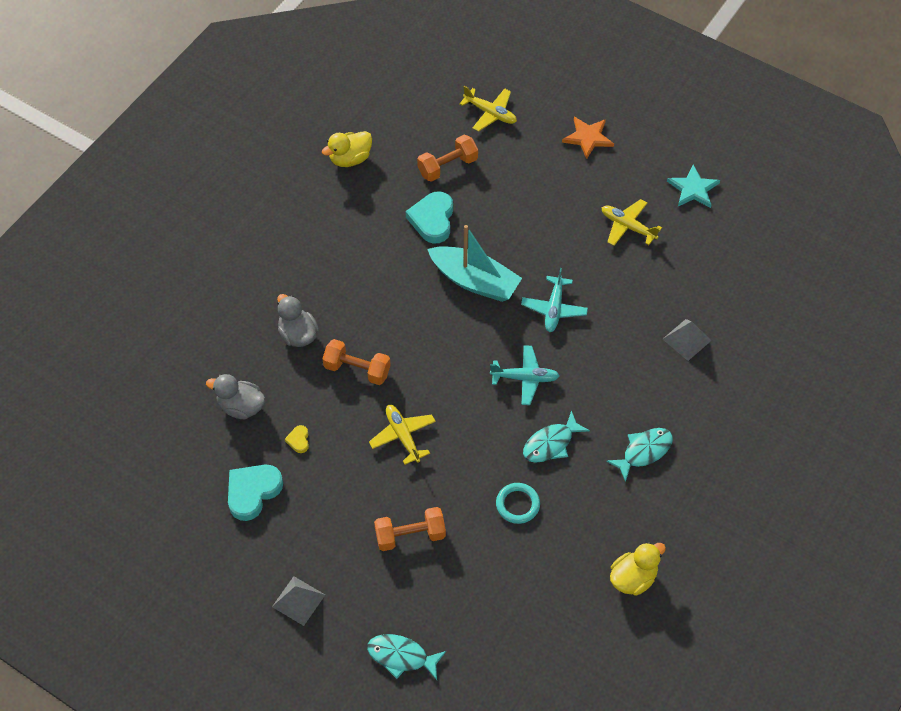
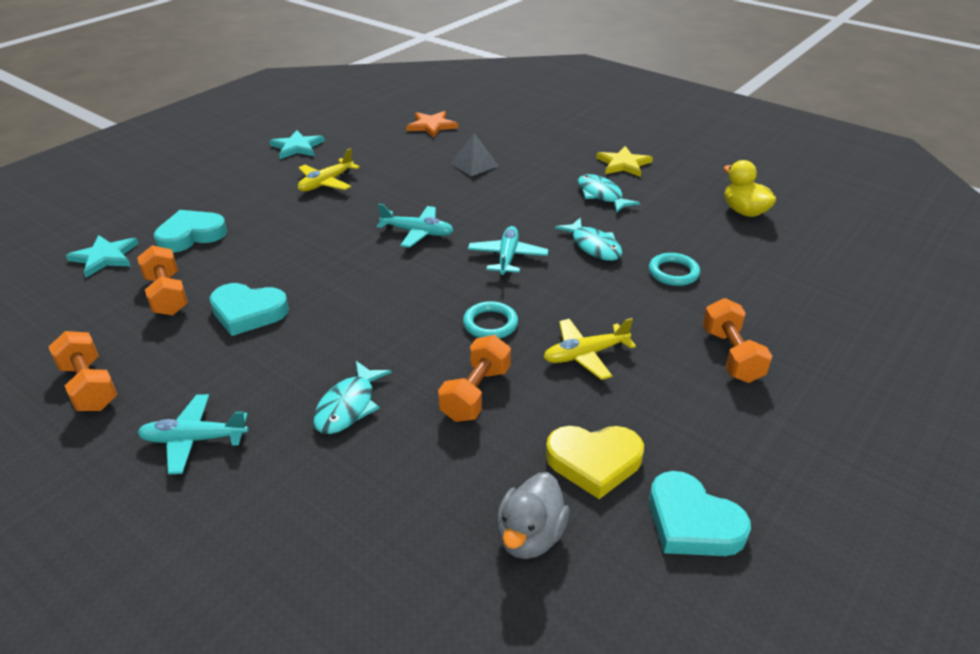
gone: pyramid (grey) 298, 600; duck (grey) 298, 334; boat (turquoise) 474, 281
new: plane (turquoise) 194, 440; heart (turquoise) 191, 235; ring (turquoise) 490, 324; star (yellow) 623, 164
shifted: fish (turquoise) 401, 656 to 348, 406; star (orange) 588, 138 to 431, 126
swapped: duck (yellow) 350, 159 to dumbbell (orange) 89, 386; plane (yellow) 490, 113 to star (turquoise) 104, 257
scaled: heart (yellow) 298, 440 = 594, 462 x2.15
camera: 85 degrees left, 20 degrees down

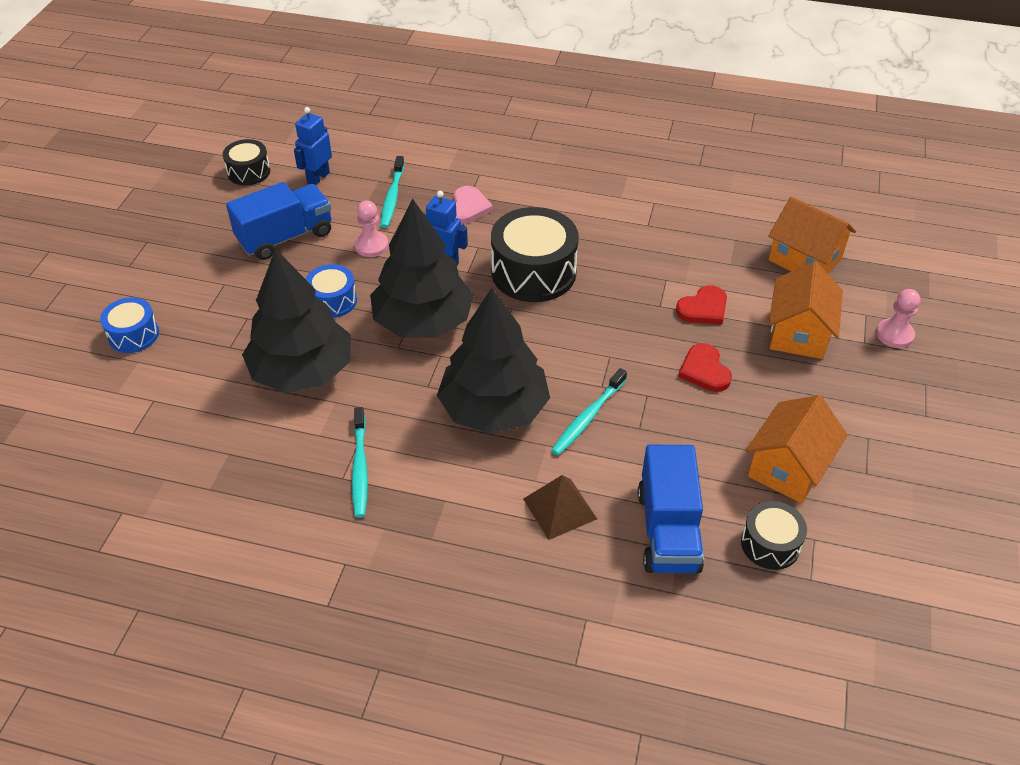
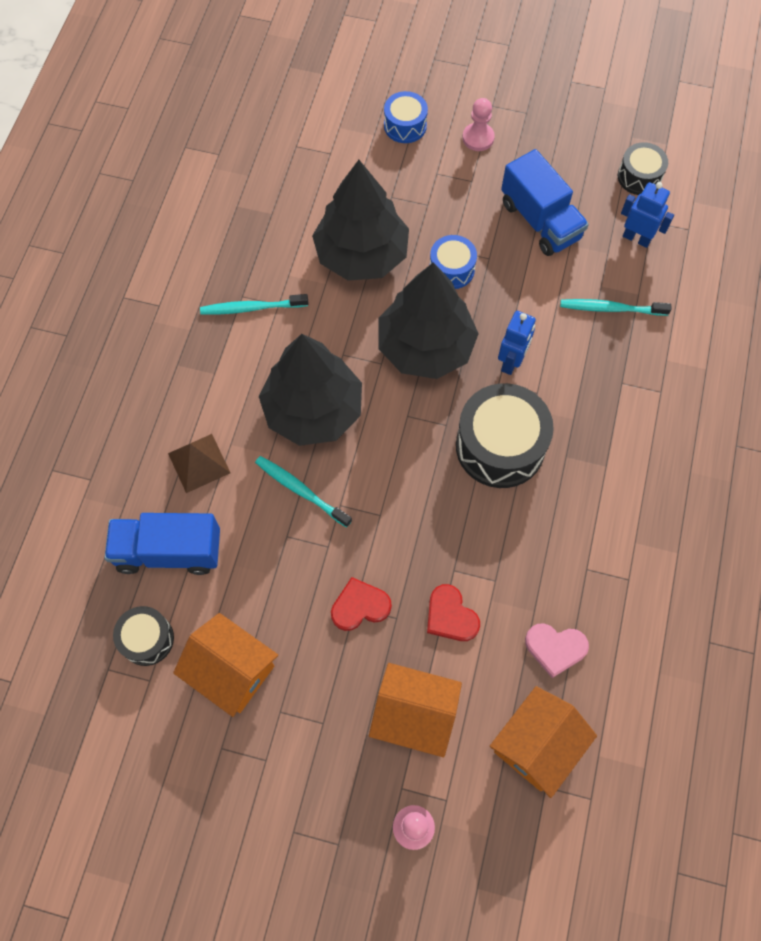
shifted: pawn (pink) 371, 245 to 478, 138; heart (pink) 468, 207 to 555, 648
camera: 90 degrees right, 20 degrees up

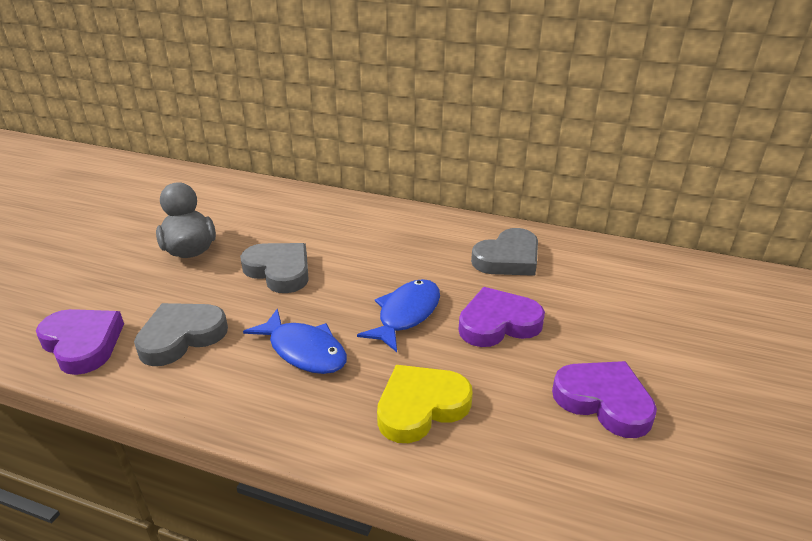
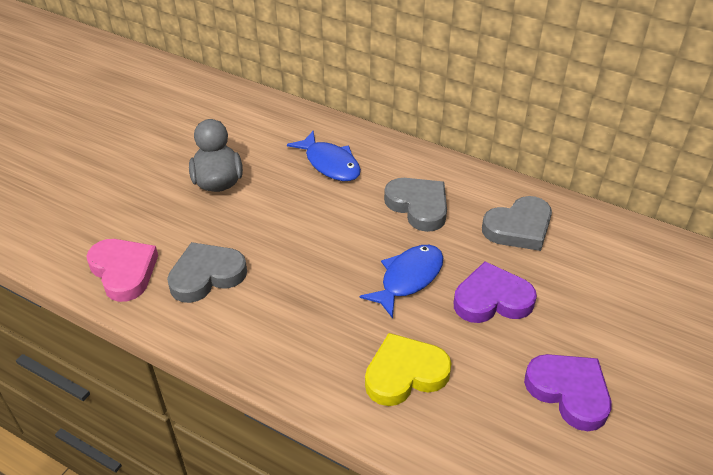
shifted: heart (grey) 279, 271 to 418, 206; fish (blue) 304, 350 to 330, 164
repainted: heart (purple) 82, 343 to heart (pink) 124, 271
camera: 10 degrees right, 10 degrees up

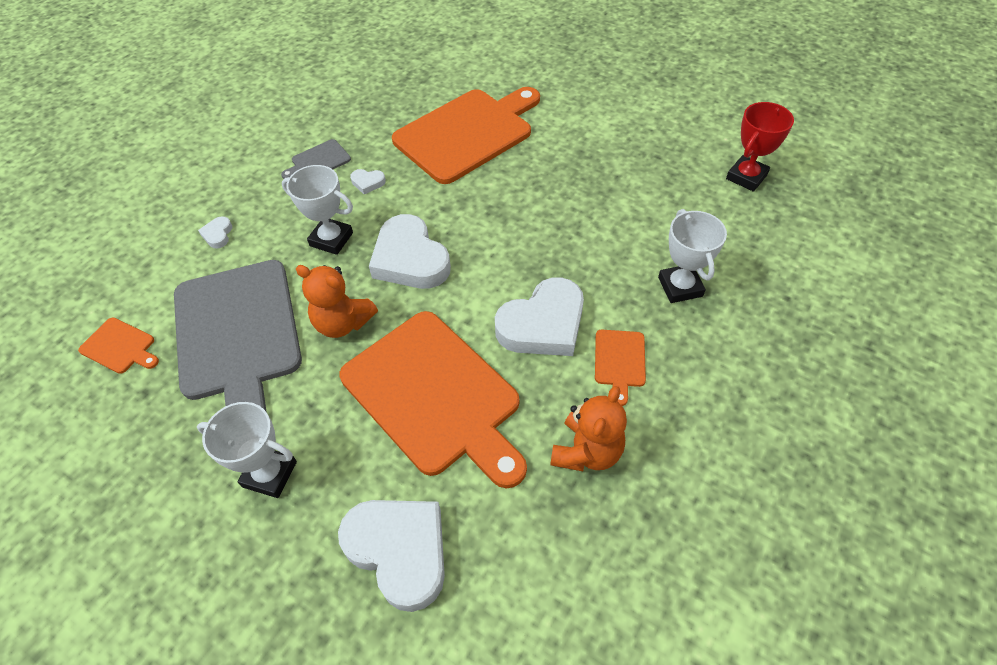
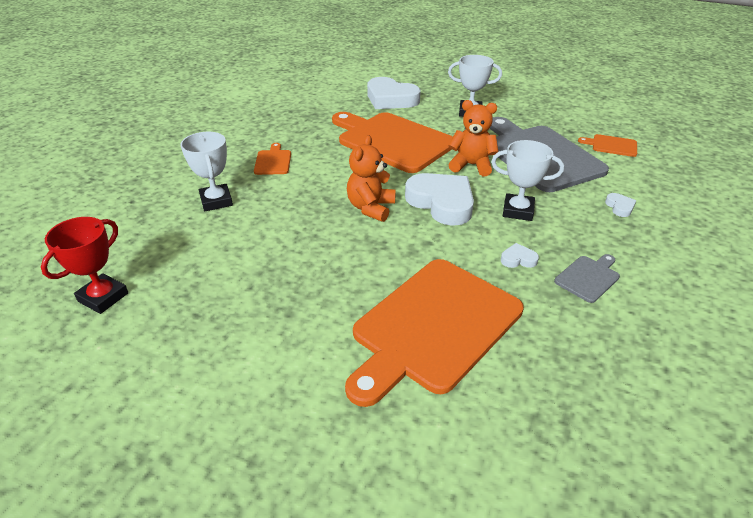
gone: heart (white) 543, 324
shifted: teddy bear (orange) 587, 451 to 371, 208
camera: 170 degrees right, 15 degrees down

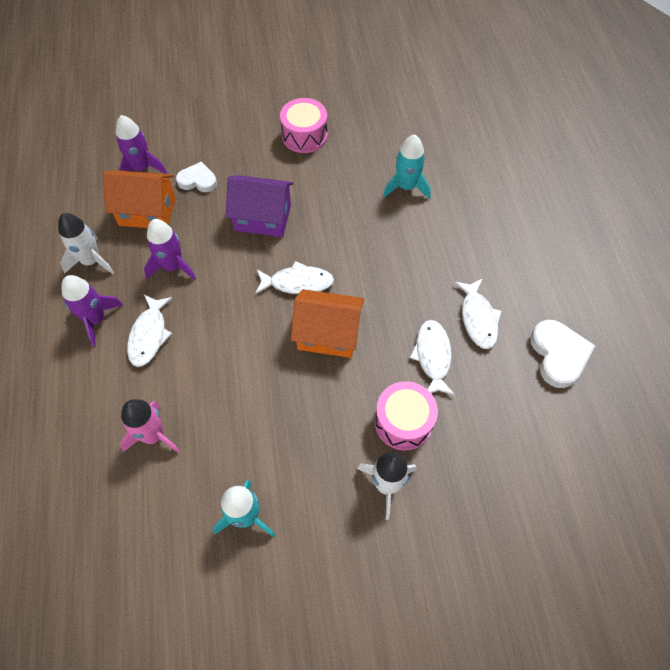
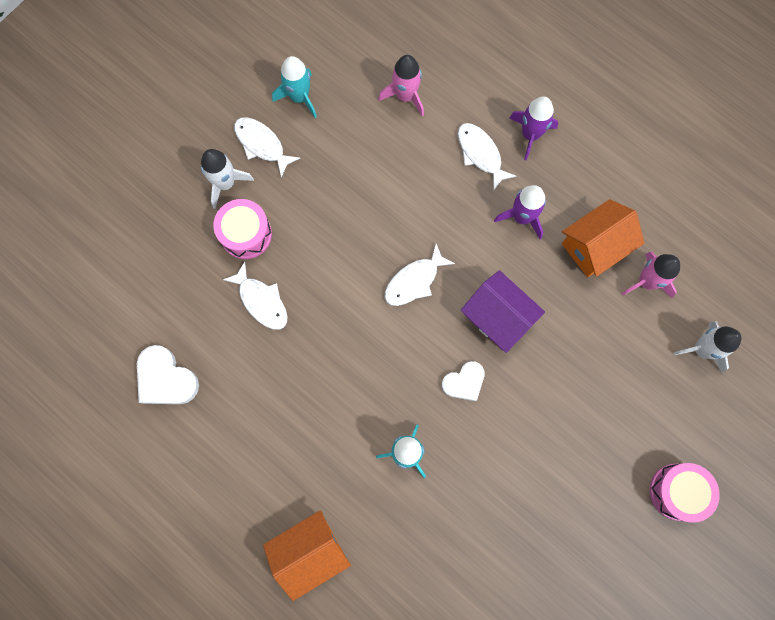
shifted: rocket (white) 91, 261 to 702, 349; heart (white) 198, 180 to 464, 382; drum (pink) 304, 135 to 677, 491; house (orange) 328, 334 to 310, 552; fish (white) 478, 318 to 262, 144
repainted: rocket (purple) 142, 168 to rocket (pink) 646, 281
rotated: house (purple) 263, 217 = 498, 317 75 degrees clockwise
camera: 140 degrees right, 15 degrees up

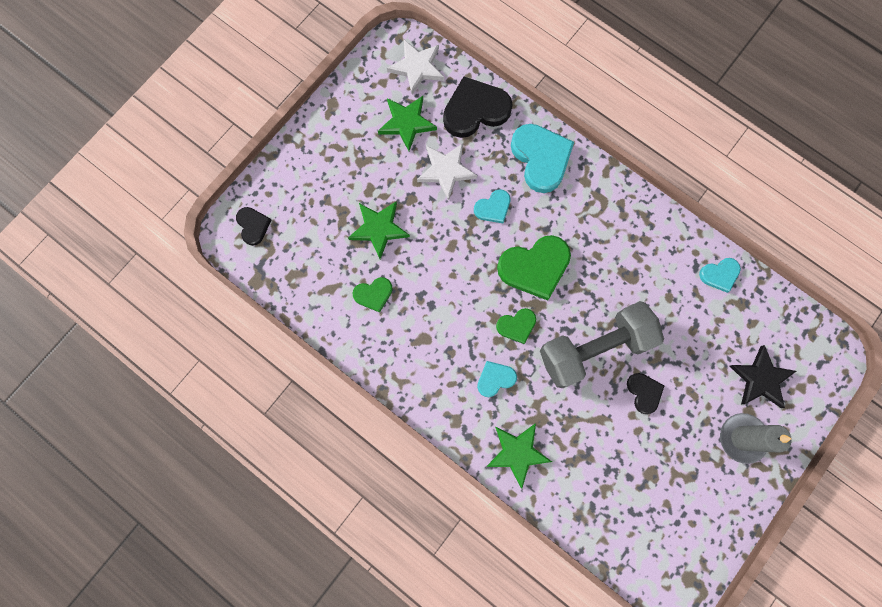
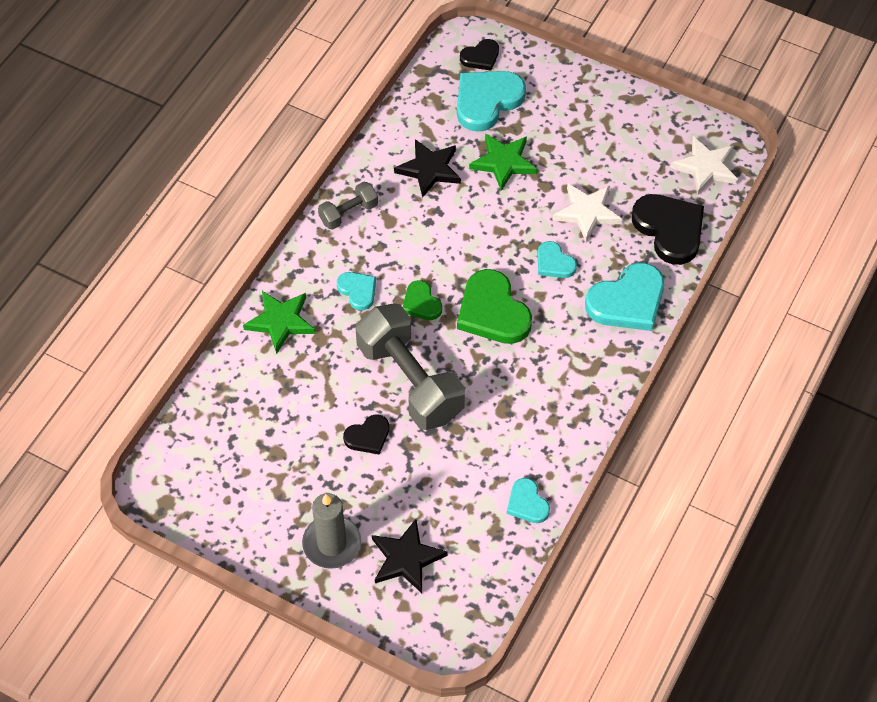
gone: star (green) 406, 123
new: dumbbell (grey) 348, 213; heart (turquoise) 487, 101
swapped: heart (green) 373, 294 to star (black) 429, 169
camera: 80 degrees right, 20 degrees down

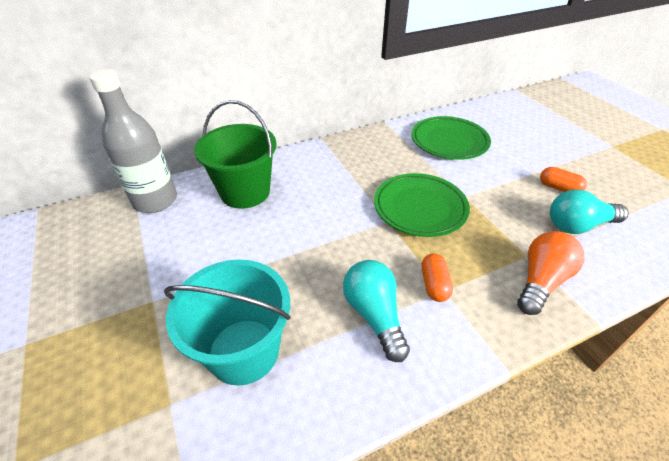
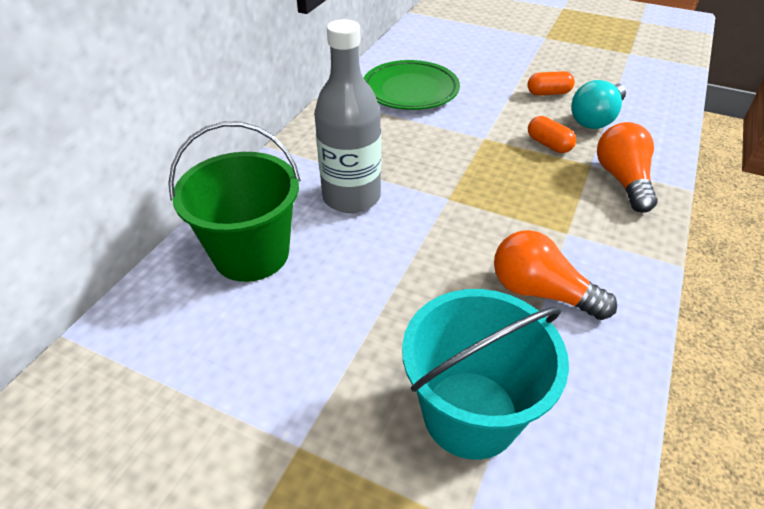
gone: plate (green) 420, 208
shifted: bottle (grey) 155, 200 to 351, 197; capsule (orange) 434, 284 to 549, 144
repainted: light bulb (turquoise) 374, 314 to light bulb (orange) 540, 292
camera: 40 degrees left, 0 degrees up

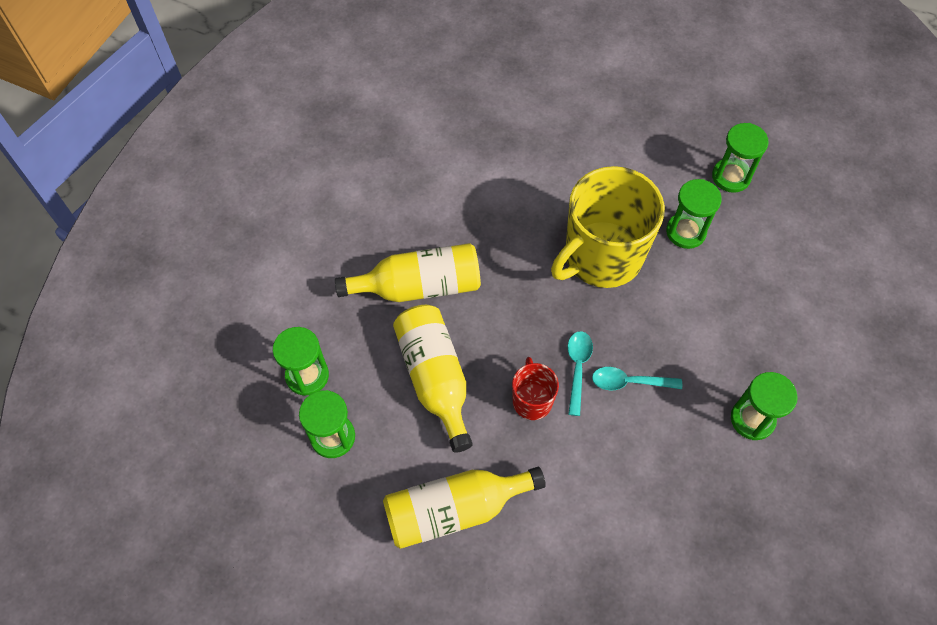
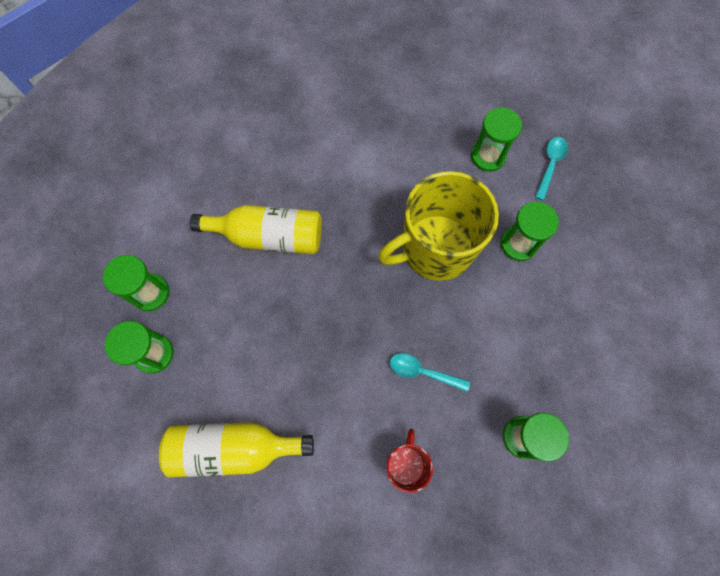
gone: bottle (yellow) 435, 379
shifted: mug (red) 532, 400 to 405, 464; spoon (turquoise) 577, 368 to 550, 165; hourglass (green) 731, 177 to 488, 156
camera: 15 degrees right, 10 degrees up

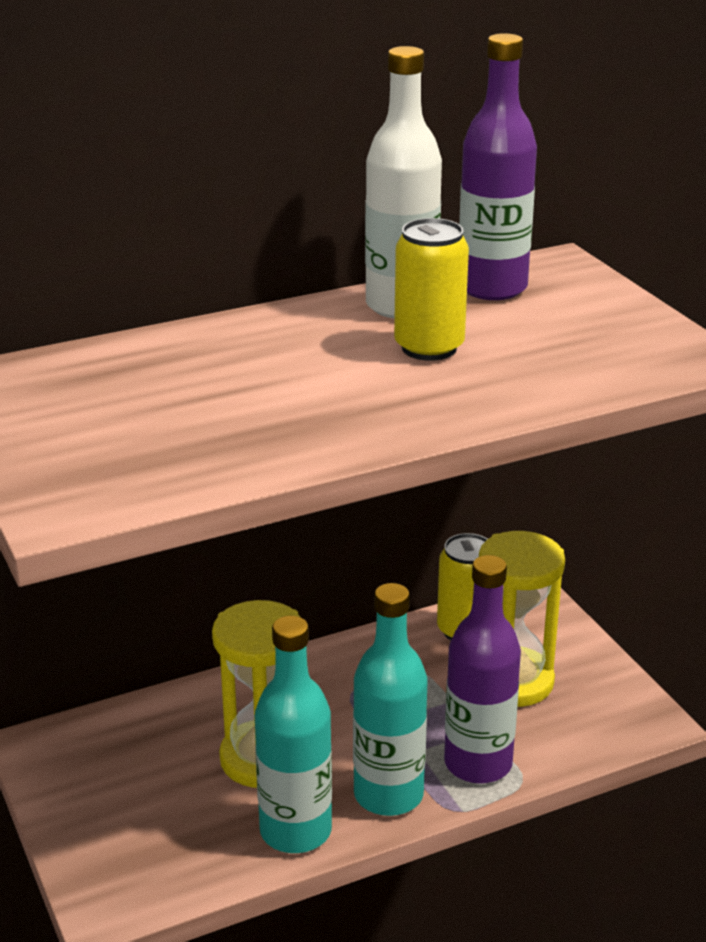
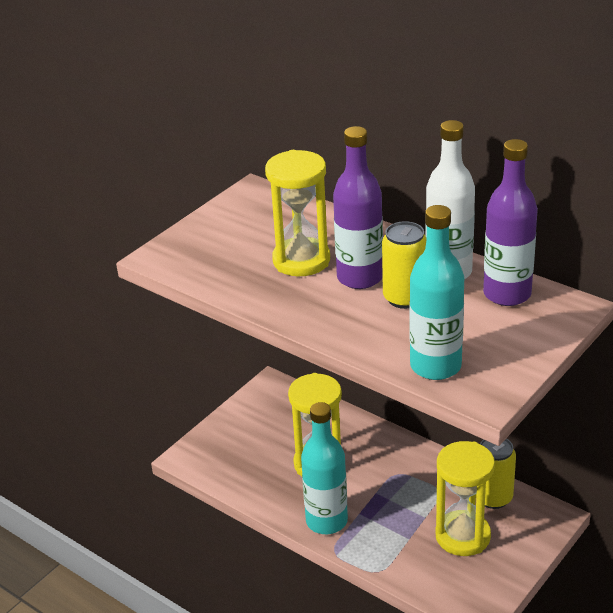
new: hourglass (yellow) 301, 260
shifted: bottle (turquoise) 295, 831 to 435, 366; bottle (purple) 478, 764 to 360, 278
camera: 65 degrees right, 5 degrees up

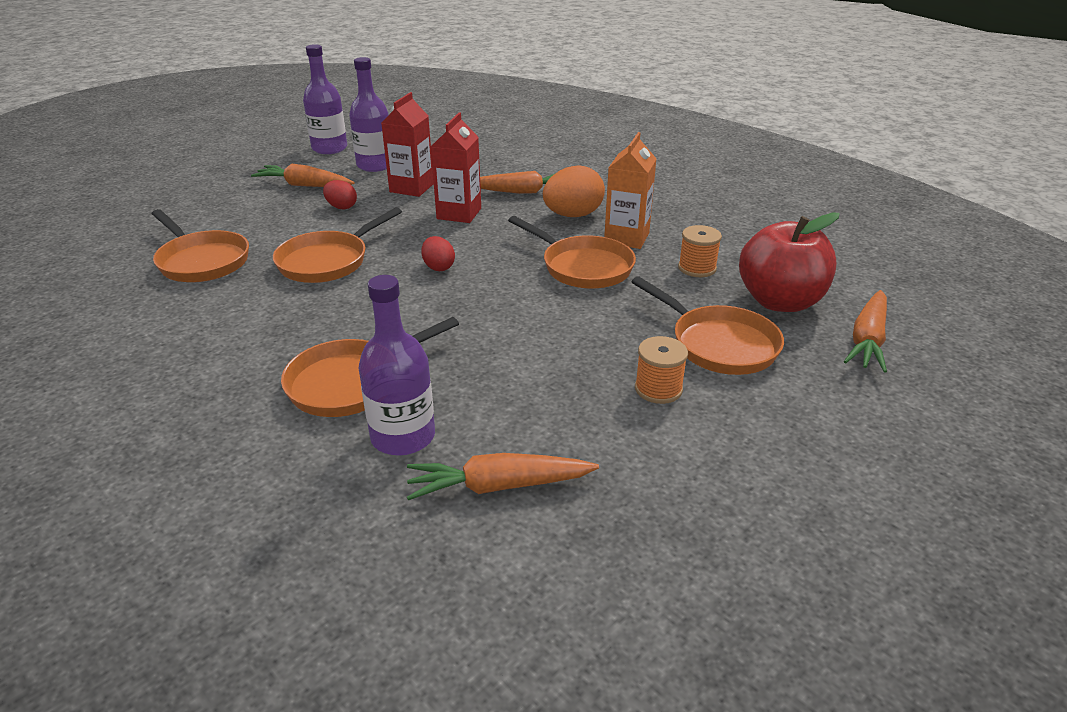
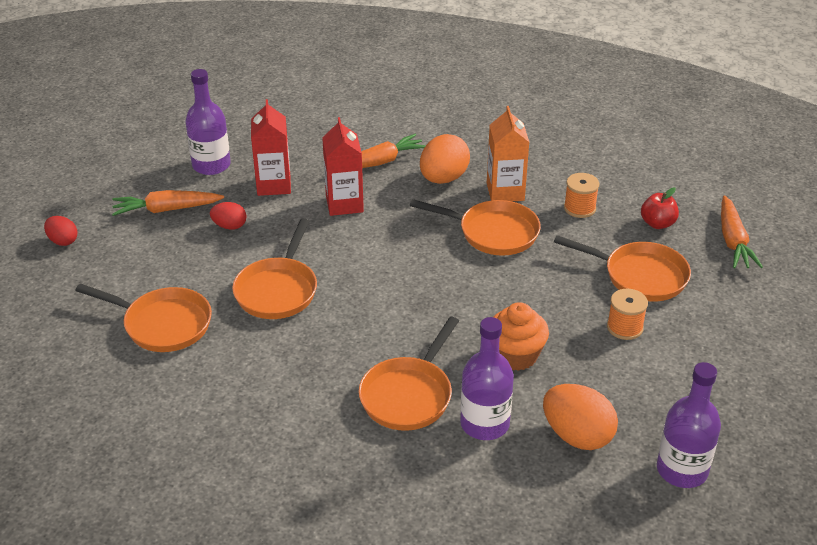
new: cupcake (orange) 516, 355
shifted: bottle (purple) 329, 148 to 682, 470; egg (red) 438, 267 to 63, 241
swapped: carrot (orange) 499, 486 to egg (orange) 577, 436
scaled: apple (red) 779, 301 = 657, 223 x0.51
camera: 25 degrees left, 5 degrees up

